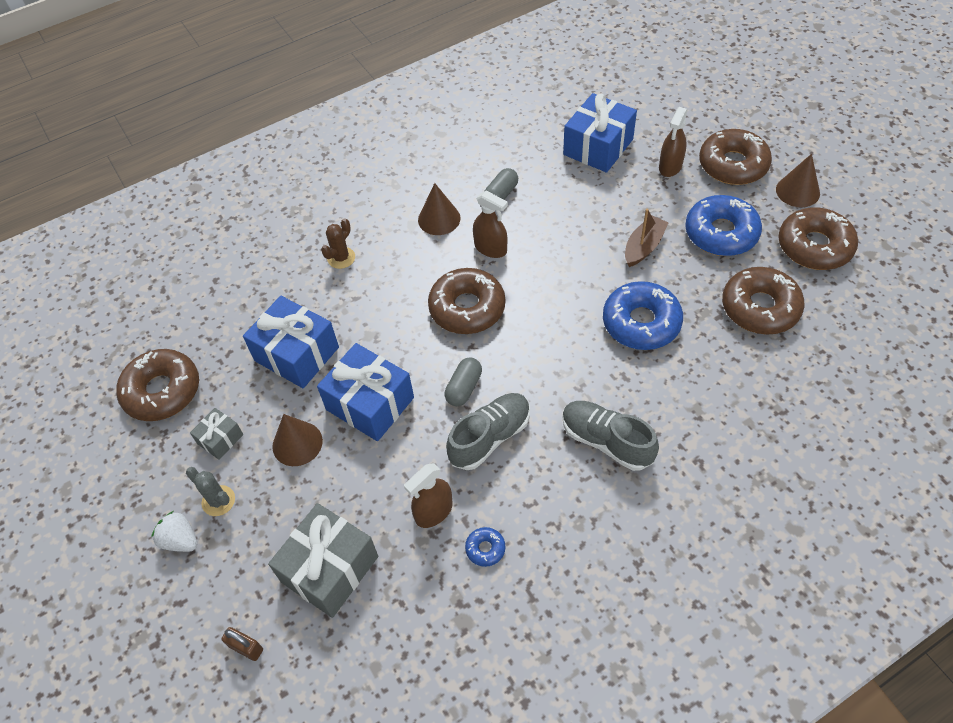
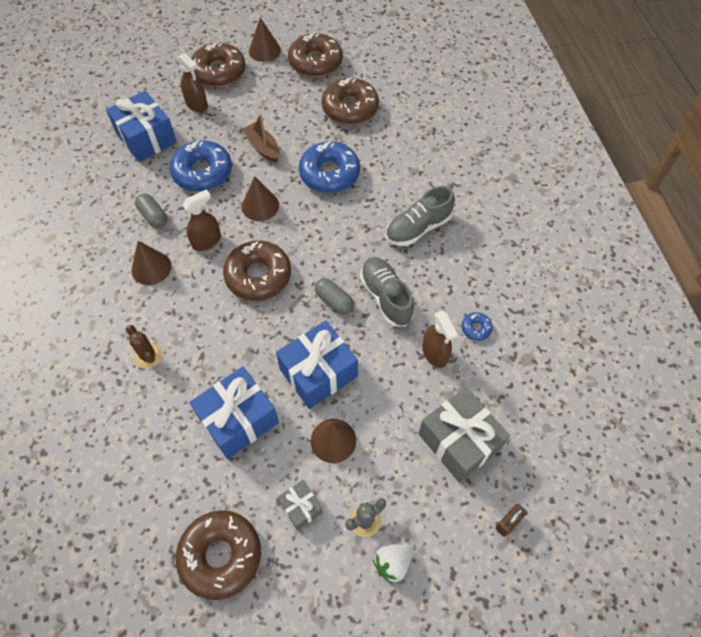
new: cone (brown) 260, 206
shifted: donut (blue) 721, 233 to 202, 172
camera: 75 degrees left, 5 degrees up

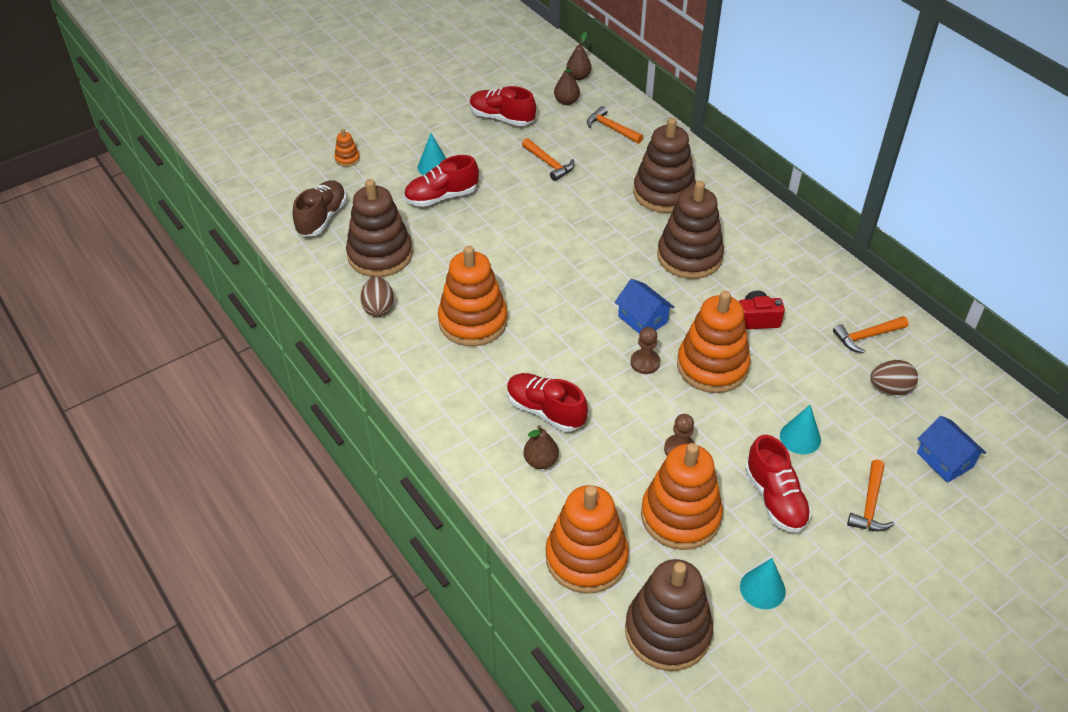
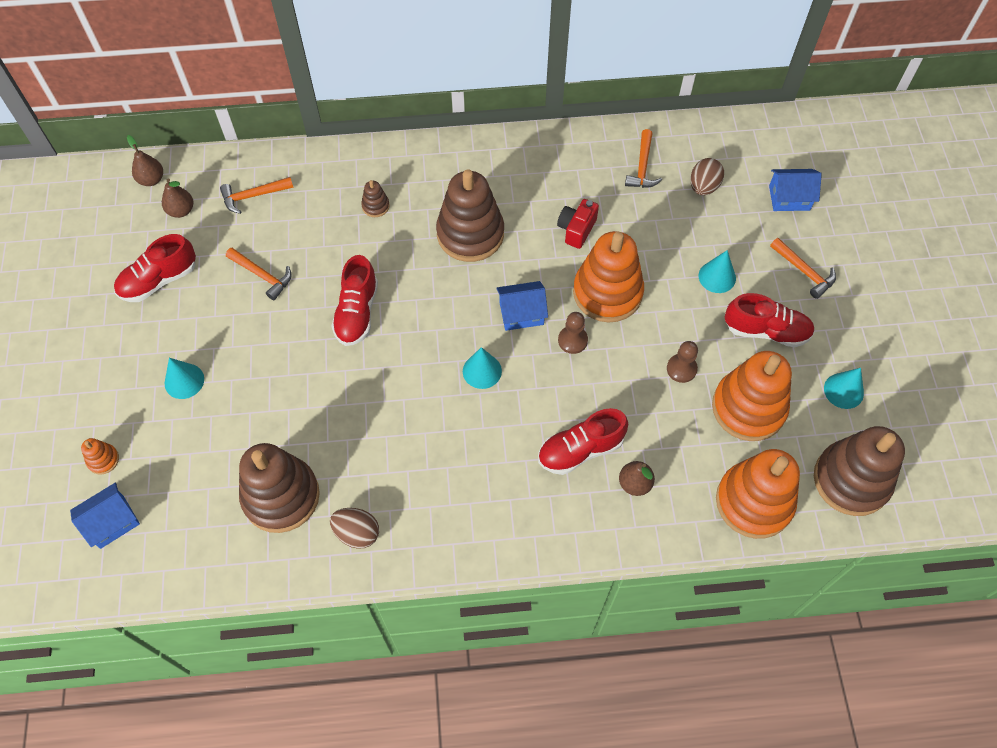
gone: shoe (brown) 322, 218; stacking toy (orange) 473, 321
new: house (blue) 112, 522; cone (turquoise) 482, 371
shifted: shoe (red) 441, 197 to 357, 312
rotated: hammer (orange) 549, 164 = 262, 275 45 degrees clockwise
scaled: stacking toy (brown) 663, 193 = 375, 206 x0.42
camera: 60 degrees left, 15 degrees up

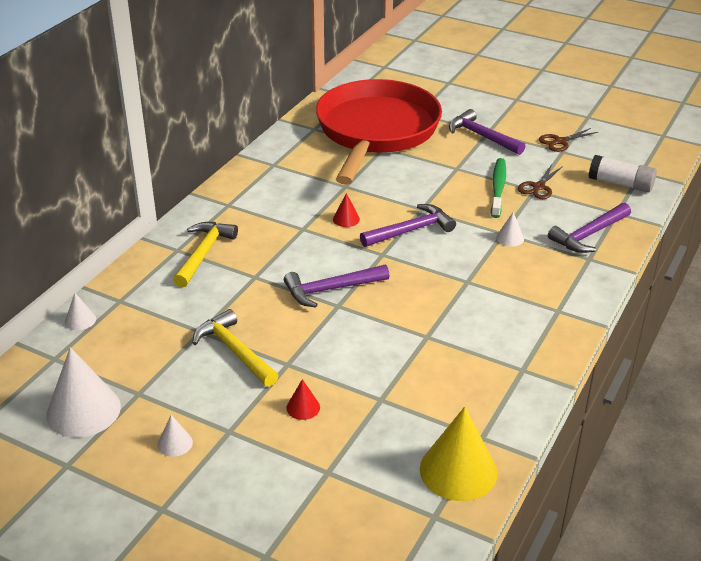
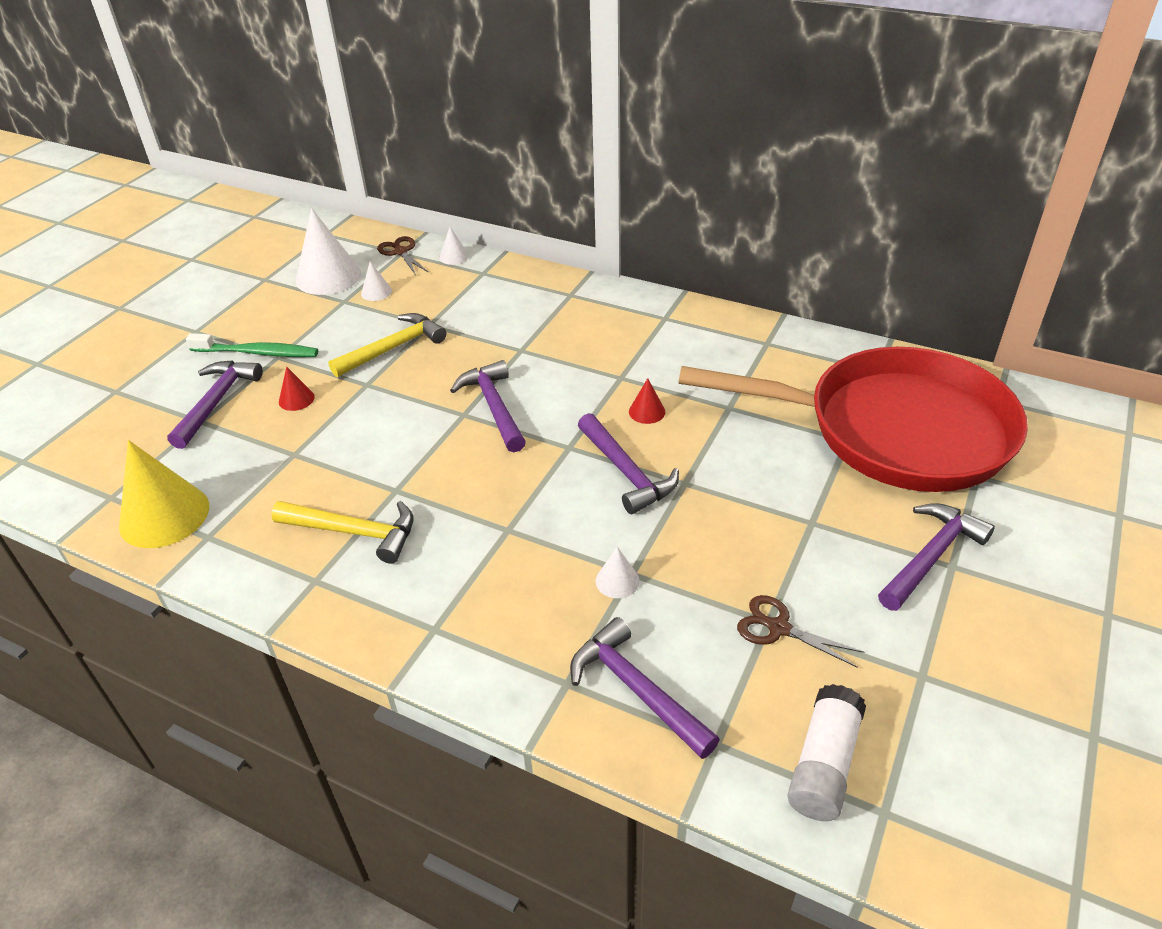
new: hammer (purple) 217, 402
shifted: cone (white) 175, 443 to 376, 292; hammer (yellow) 203, 253 to 355, 532; toothbrush (green) 498, 188 to 257, 353; scissors (brown) 560, 141 to 401, 252
camera: 90 degrees right, 5 degrees up

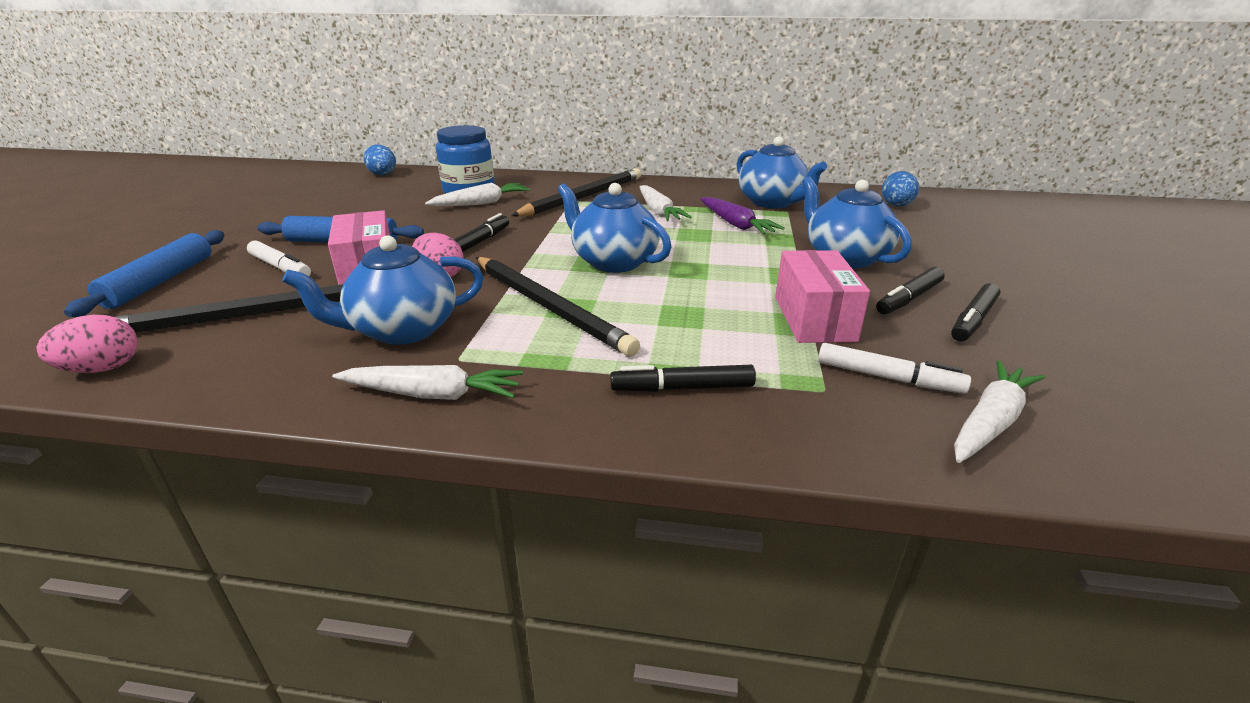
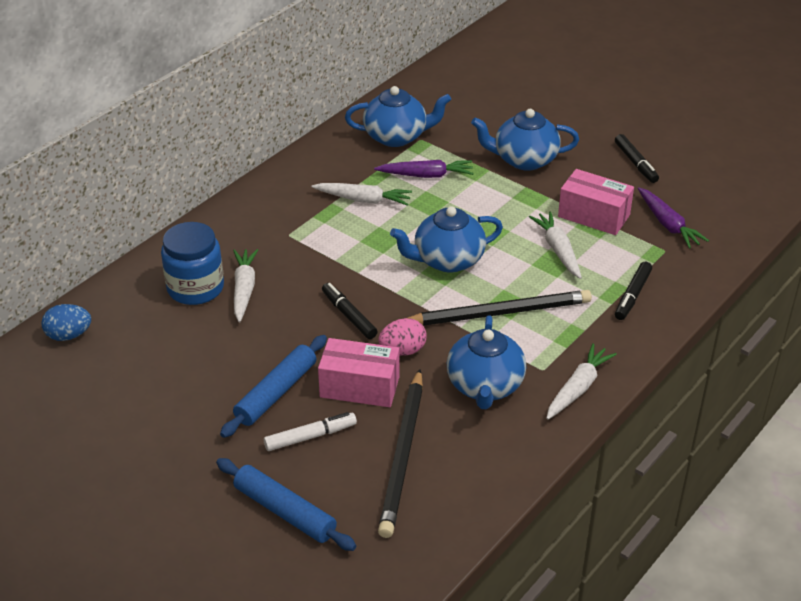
gone: egg (pink) 103, 369; pencil (black) 583, 197; marker (black) 909, 298; egg (blue) 896, 206
shifted: carrot (white) 990, 422 to 558, 250
swapped: marker (white) 888, 378 to carrot (purple) 668, 225
camera: 60 degrees left, 10 degrees up

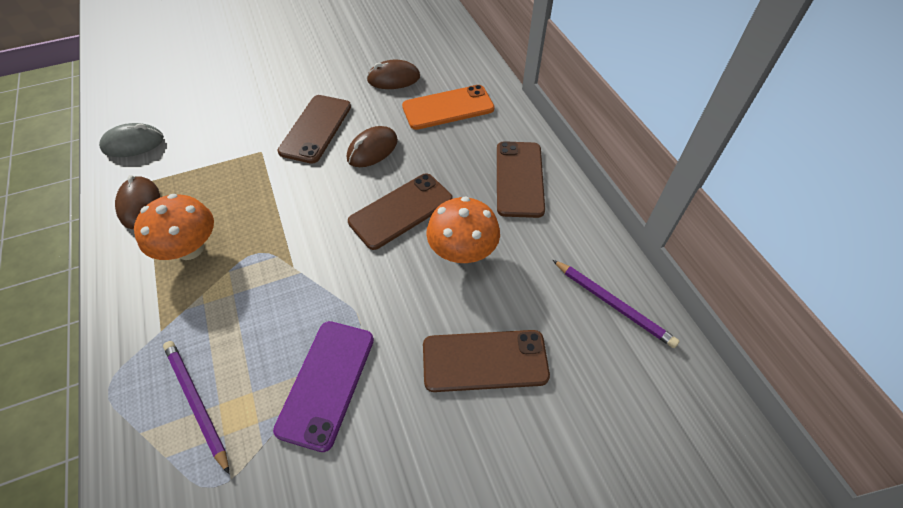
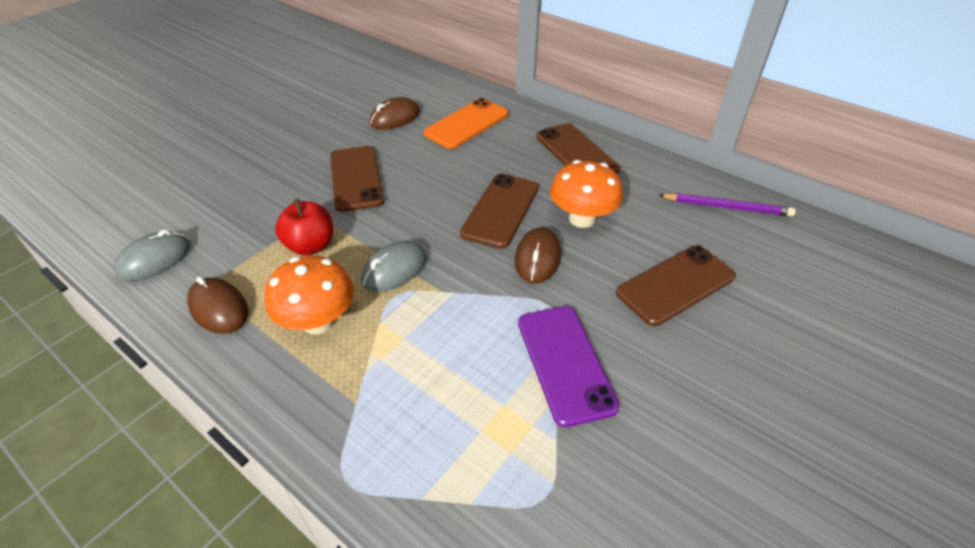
gone: pencil (purple) 196, 403
new: apple (red) 310, 246; mouse (grey) 394, 270
shifted: mouse (brown) 372, 150 to 537, 258
camera: 30 degrees left, 10 degrees down

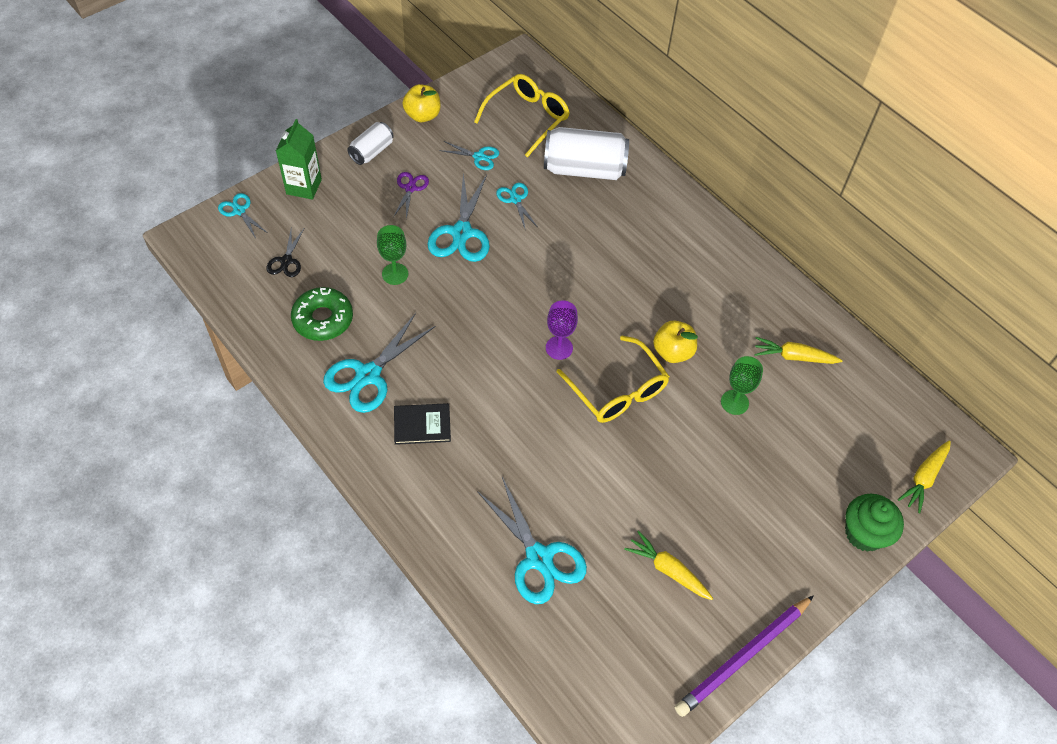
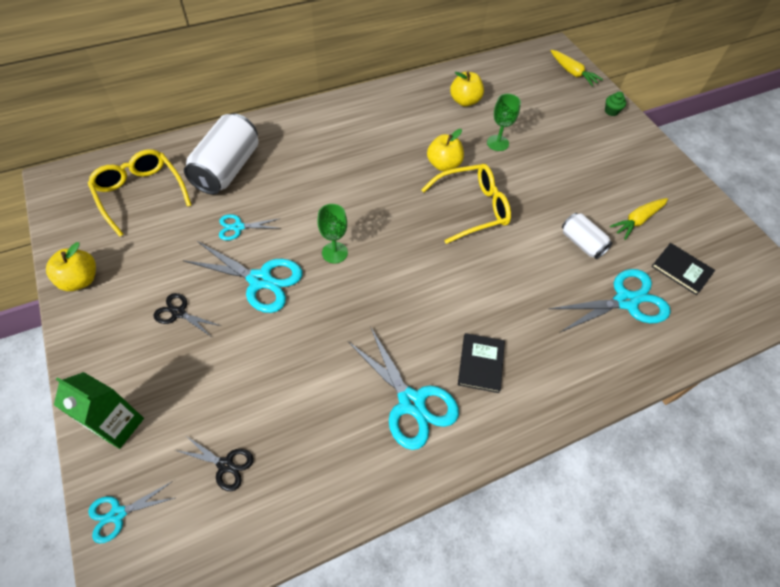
gone: donut (green) 323, 319; scissors (turquoise) 479, 157; goblet (purple) 559, 348; pencil (purple) 743, 656
new: book (black) 681, 269
shifted: can (white) 371, 151 to 581, 243; goblet (green) 395, 274 to 335, 252
swapped: carrot (yellow) 793, 357 to apple (yellow) 465, 101
repainted: scissors (purple) 410, 188 to scissors (black) 178, 313
scaled: cupcake (green) 864, 533 = 611, 111 x0.51
camera: 75 degrees left, 0 degrees up

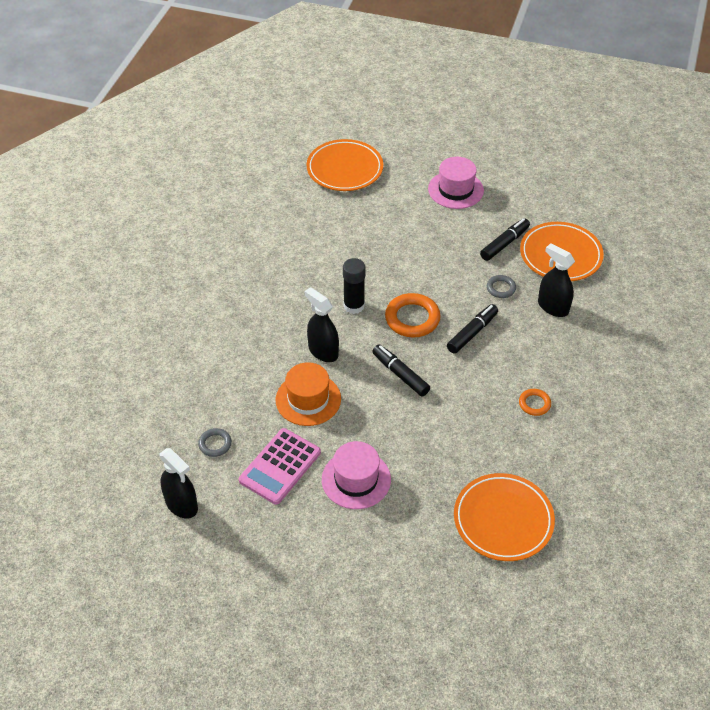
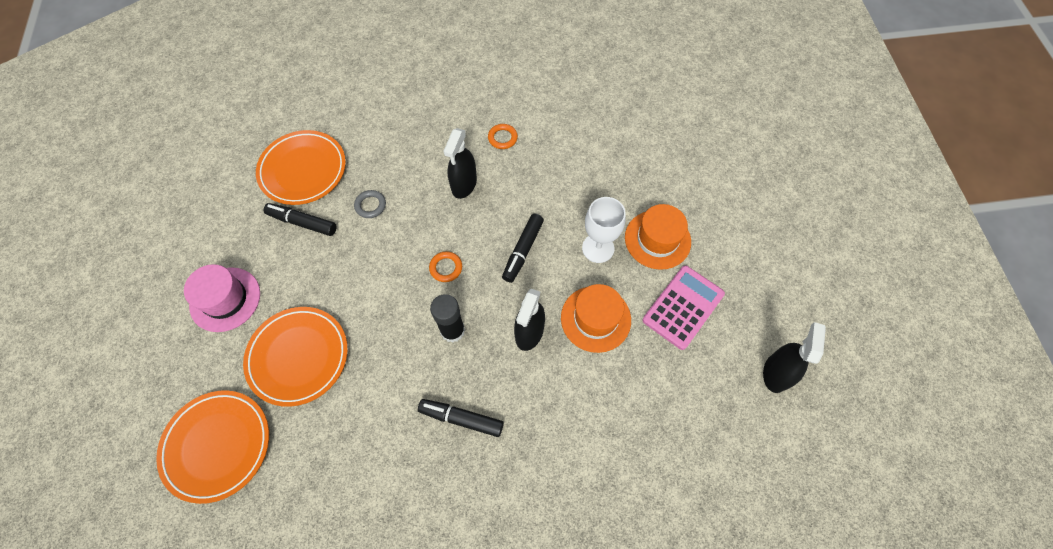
gone: ring (grey) 215, 444
new: goblet (white) 598, 248
shifted: marker (black) 472, 333 to 461, 418; plate (orange) 503, 520 to 298, 357; spray bottle (black) 552, 307 to 464, 184
repainted: hat (pink) 356, 479 to hat (orange) 657, 239
rotated: calculator (pink) 280, 466 = 683, 307 60 degrees counterclockwise
scaled: ring (orange) 412, 318 = 446, 268 x0.55
camera: 115 degrees left, 15 degrees up

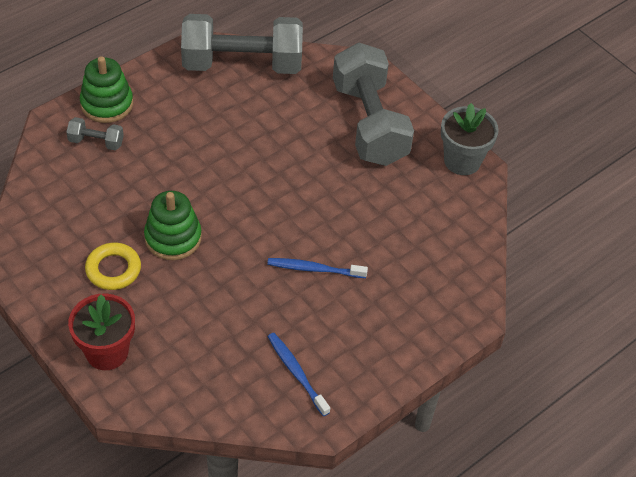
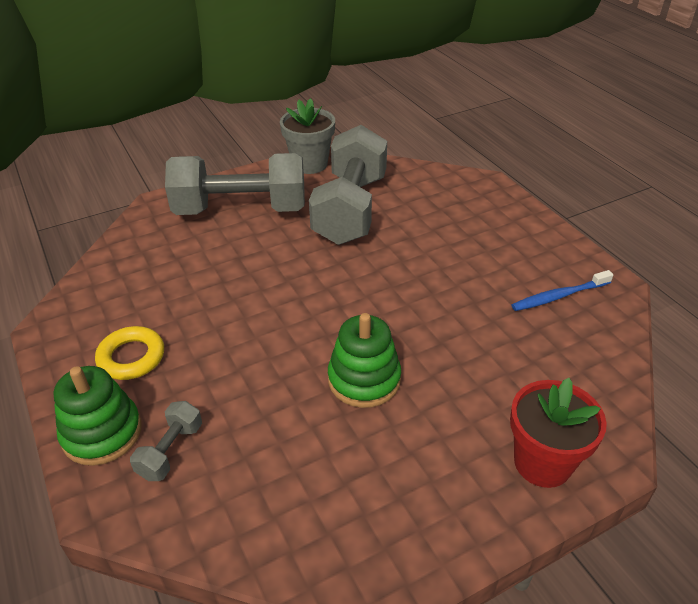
gone: toothbrush (blue) 314, 269
shifted: ring (yellow) 113, 269 to 131, 357; dumbbell (grey) 242, 64 to 350, 209
camera: 75 degrees left, 10 degrees down

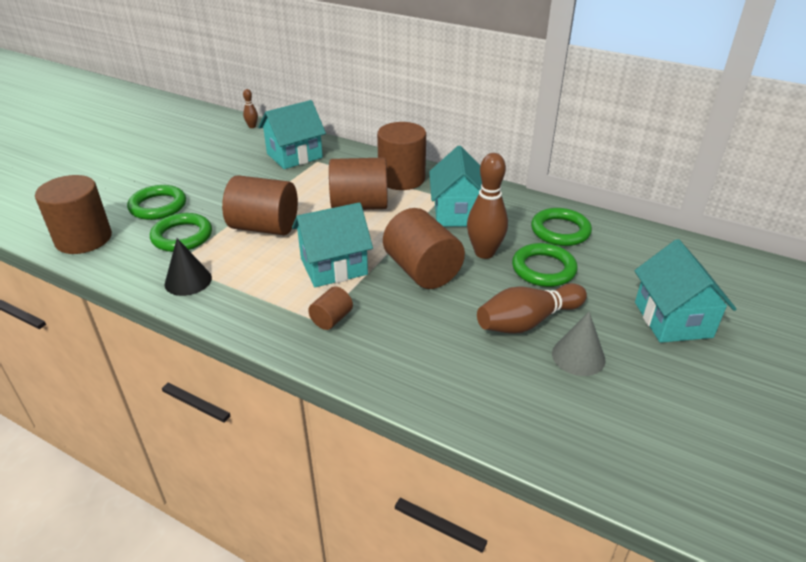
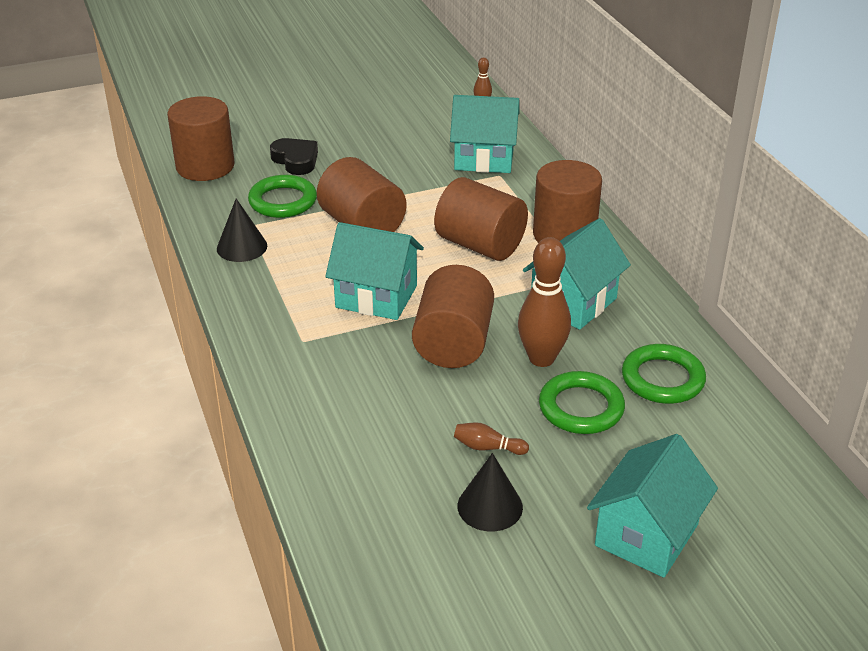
gone: cylinder (brown) 331, 319
swapped: ring (green) 158, 206 to heart (black) 296, 160
repainted: cone (grey) 578, 356 to cone (black) 490, 506
scaled: bowling pin (brown) 527, 321 = 487, 447 x0.48
camera: 40 degrees right, 0 degrees up

